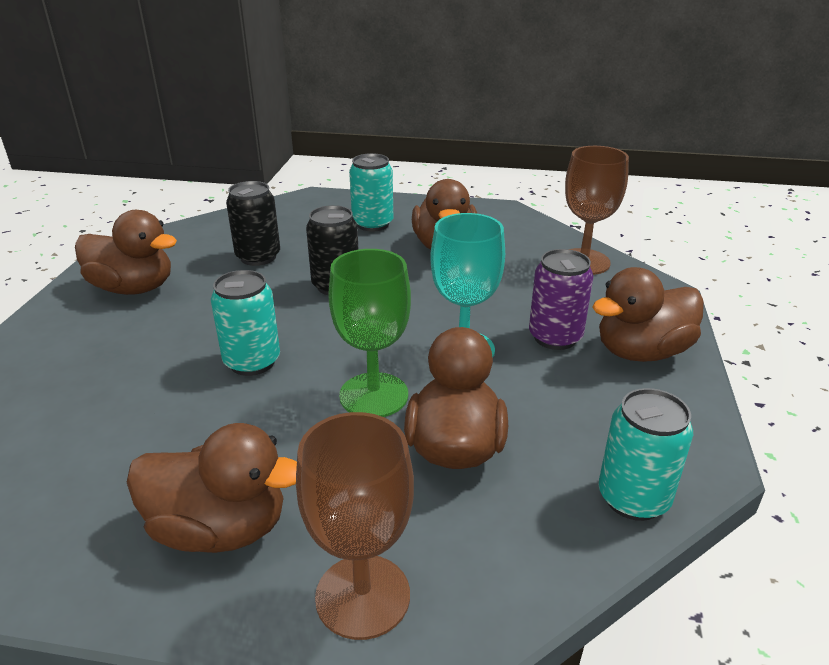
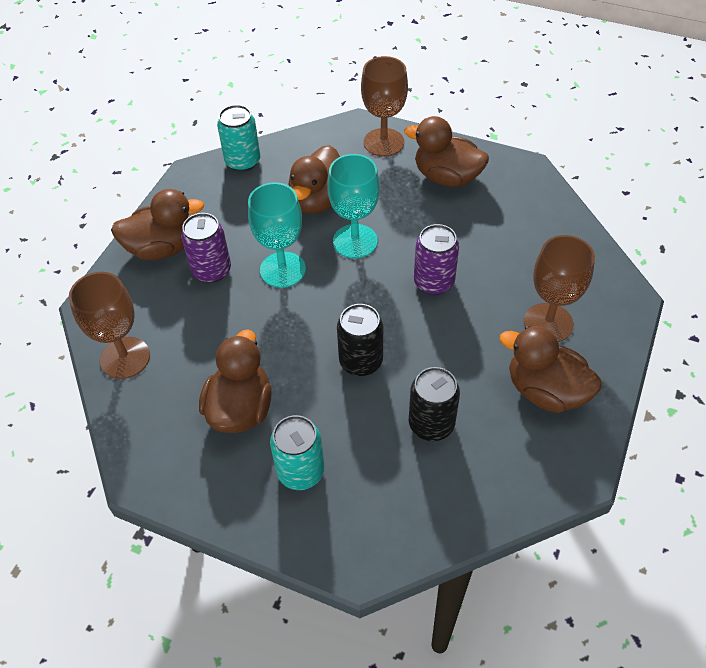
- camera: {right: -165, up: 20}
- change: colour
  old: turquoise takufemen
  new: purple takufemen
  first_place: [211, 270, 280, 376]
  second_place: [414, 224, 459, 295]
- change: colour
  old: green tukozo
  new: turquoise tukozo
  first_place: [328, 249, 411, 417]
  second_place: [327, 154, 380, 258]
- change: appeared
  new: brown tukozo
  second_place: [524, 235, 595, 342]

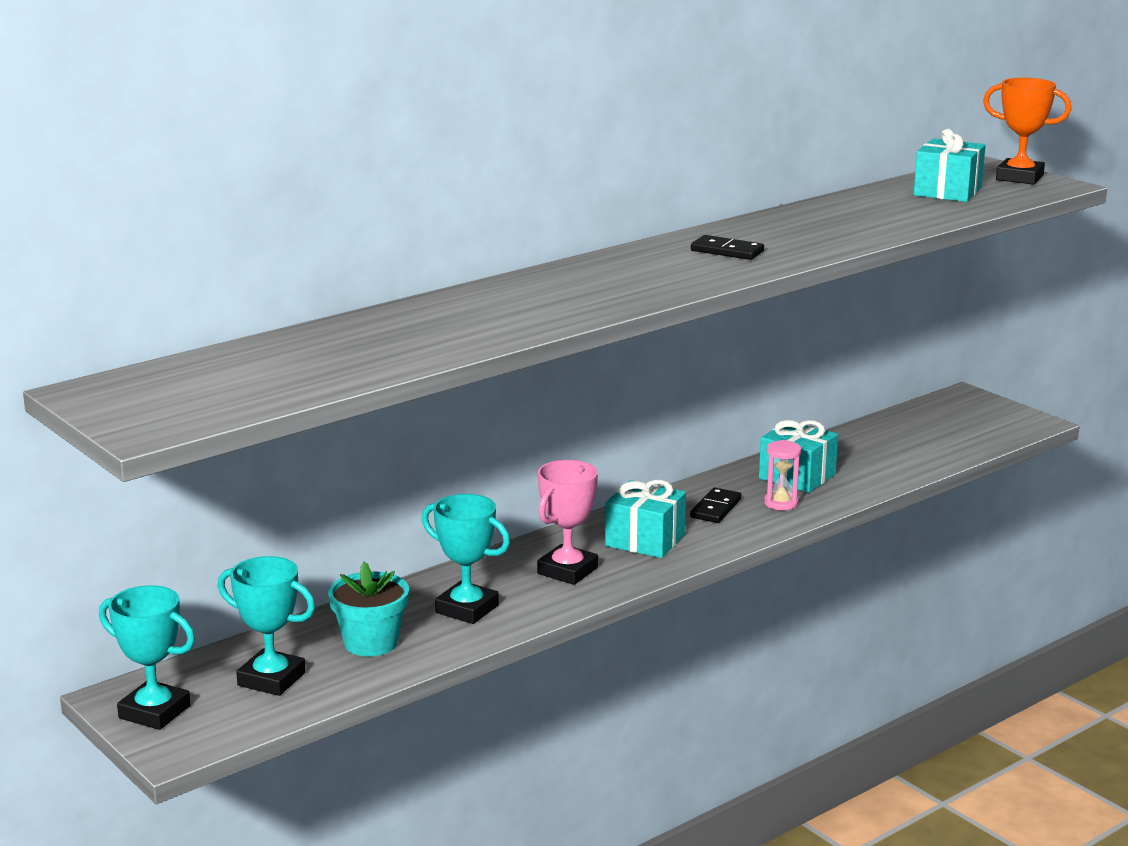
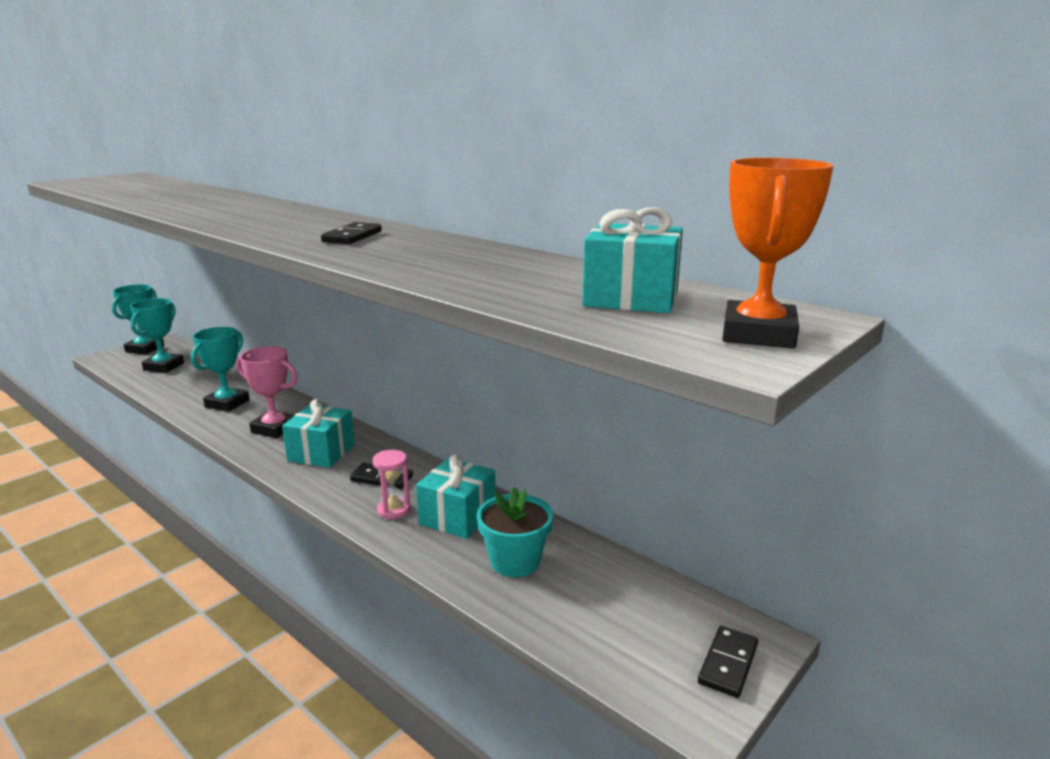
- camera: {right: 80, up: 0}
- change: relocated
  old: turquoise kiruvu
  first_place: [328, 562, 409, 656]
  second_place: [477, 487, 553, 577]
- change: appeared
  new: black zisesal
  second_place: [698, 626, 758, 698]

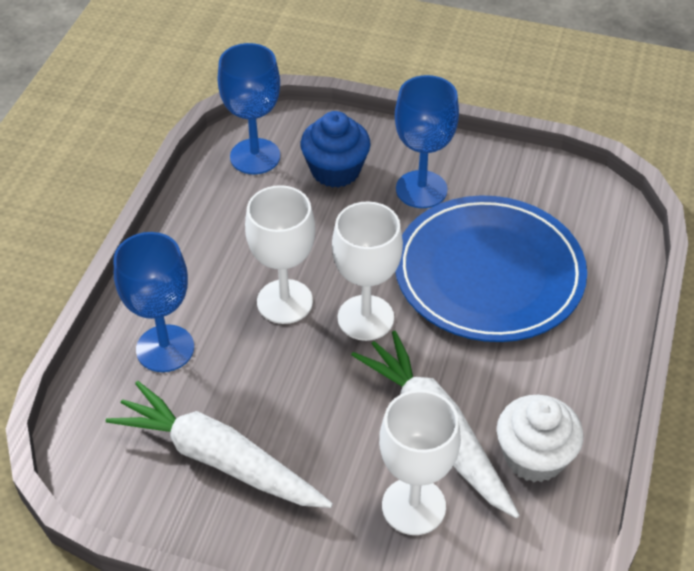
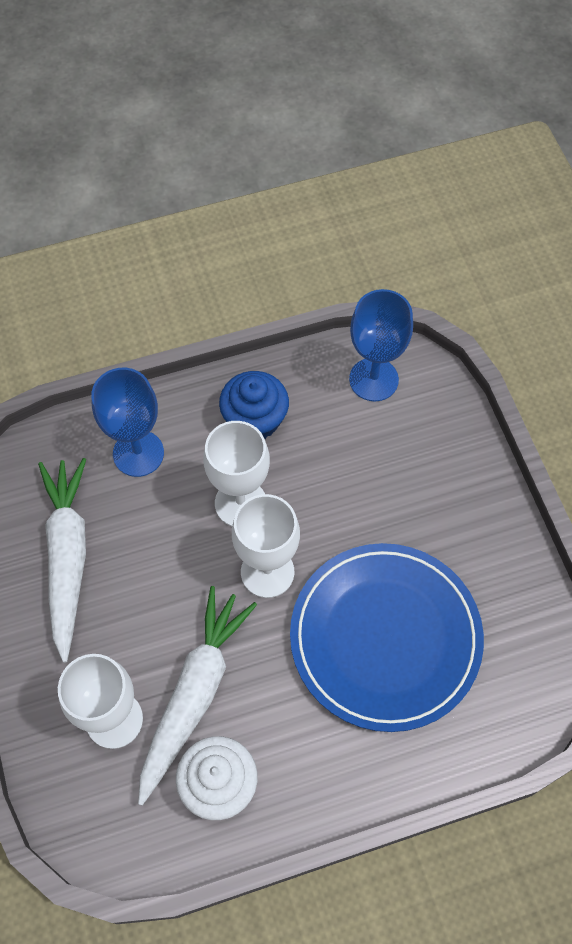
- camera: {right: 55, up: 15}
- change: relocated
  old: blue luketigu
  first_place: [300, 111, 371, 188]
  second_place: [219, 371, 289, 439]
- change: missing
  old: blue tukozo
  first_place: [395, 75, 459, 208]

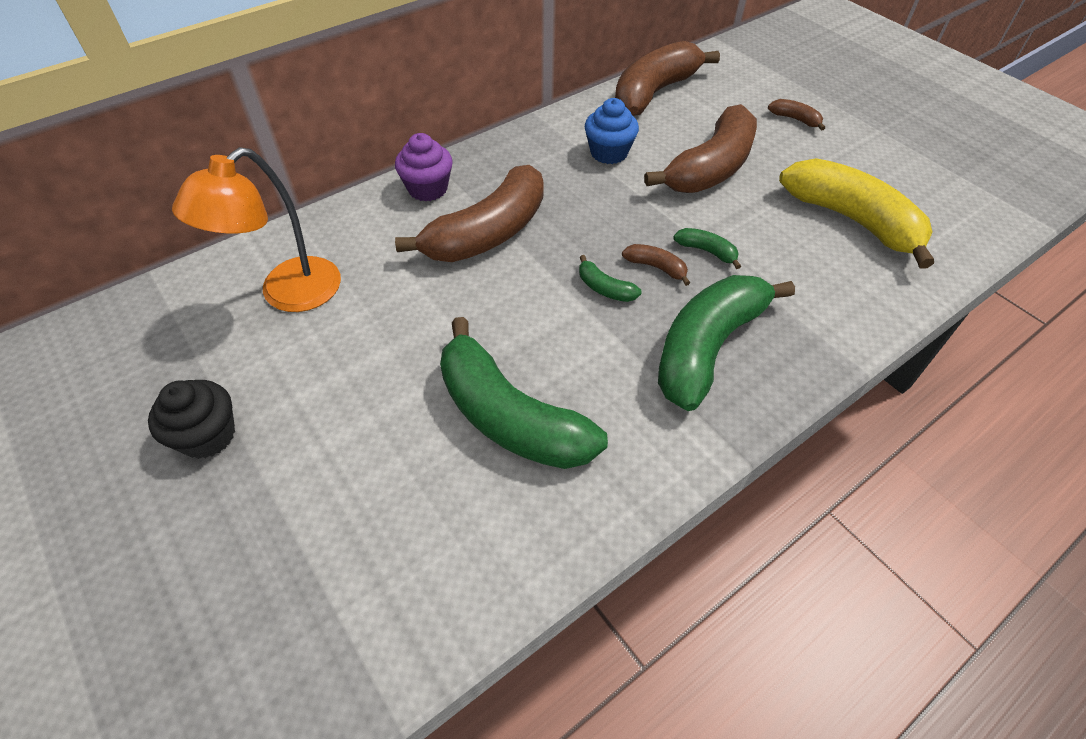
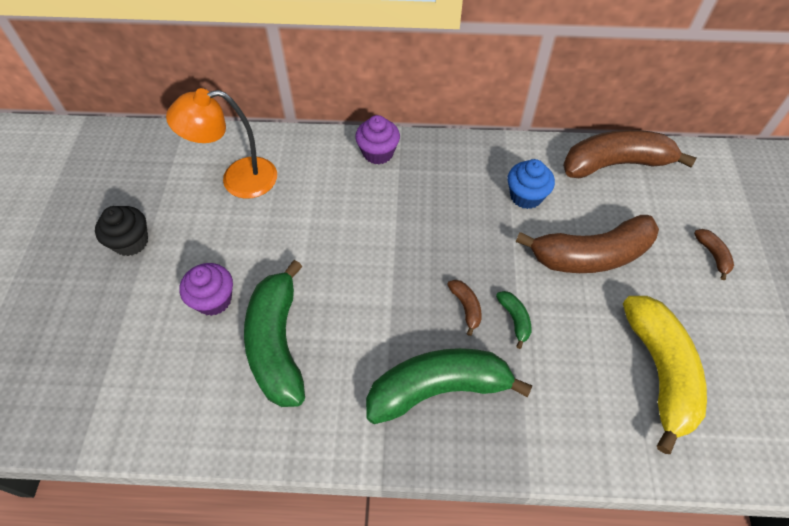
- camera: {right: 40, up: 5}
- change: missing
  old: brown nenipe
  first_place: [395, 165, 544, 262]
- change: missing
  old: green nenipe
  first_place: [579, 255, 642, 302]
- change: appeared
  new: purple luketigu
  second_place: [179, 263, 233, 316]

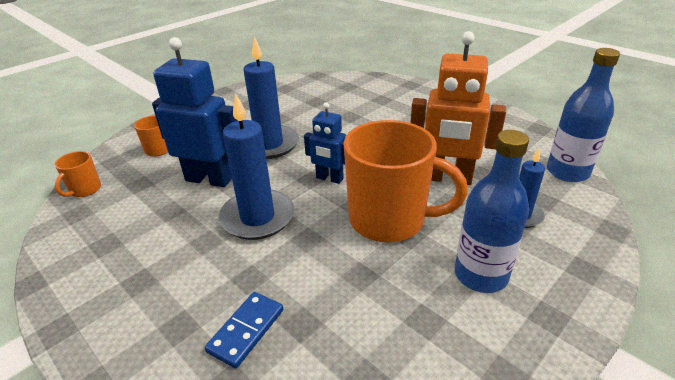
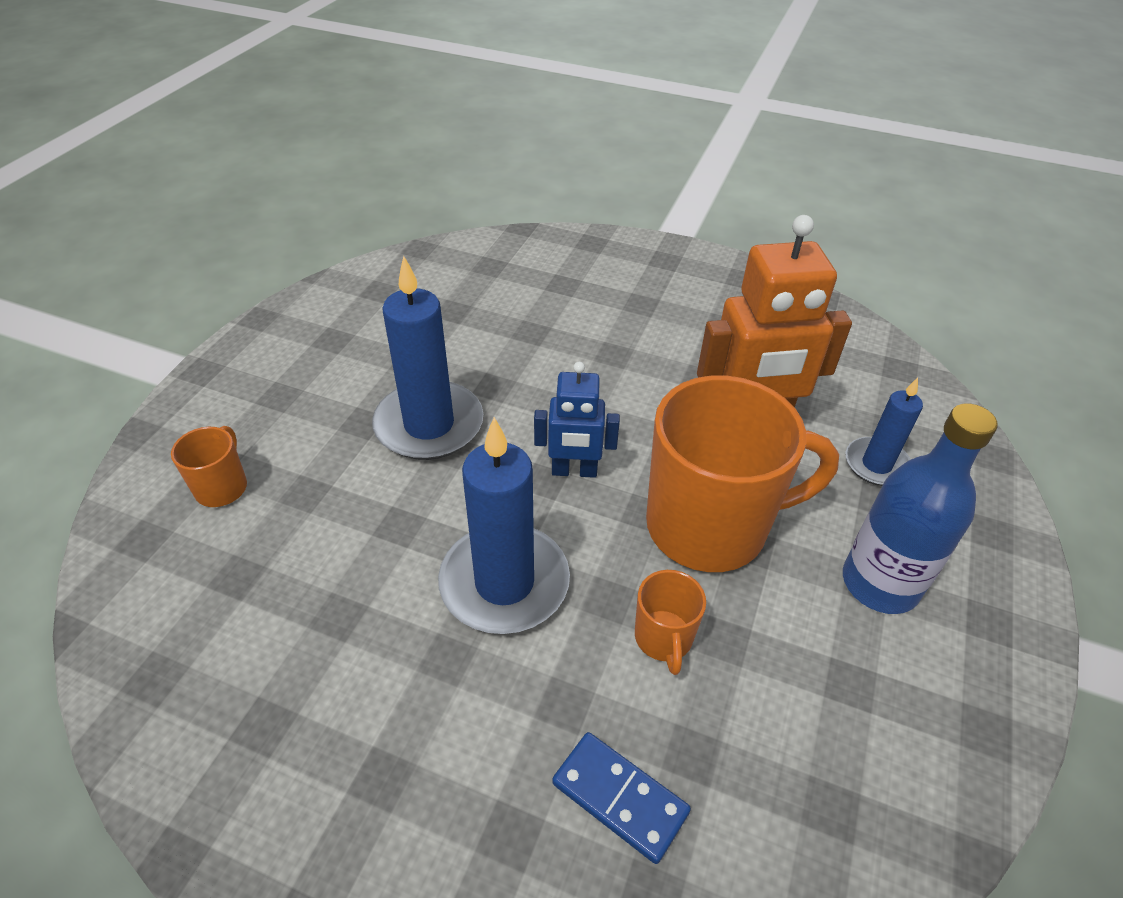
- camera: {right: -25, up: 10}
- change: relocated
  old: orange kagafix
  first_place: [55, 151, 101, 197]
  second_place: [635, 570, 706, 675]
- change: missing
  old: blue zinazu
  first_place: [152, 37, 238, 187]
- change: spun
  old: blue zisesal
  first_place: [205, 292, 283, 369]
  second_place: [552, 732, 691, 864]
  degrees: -60
- change: missing
  old: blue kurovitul
  first_place: [547, 48, 620, 182]

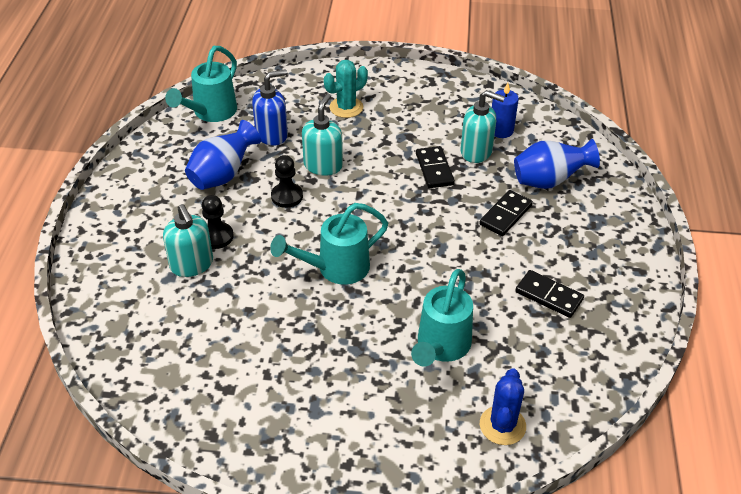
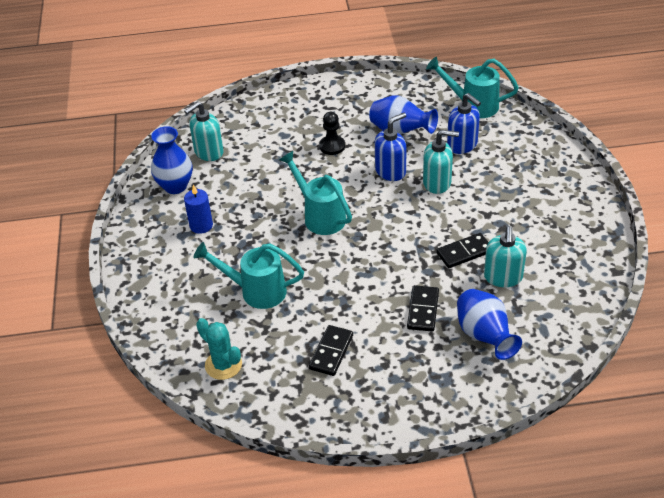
- camera: {right: 80, up: 0}
- change: relocated
  old: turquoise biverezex
  first_place: [163, 204, 213, 277]
  second_place: [184, 101, 223, 161]
- change: exchanged
  old: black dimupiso
  new: blue biverezex
  first_place: [271, 155, 303, 208]
  second_place: [375, 113, 406, 181]
- change: relocated
  old: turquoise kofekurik
  first_place: [324, 60, 368, 118]
  second_place: [196, 318, 242, 380]
- change: spun
  old: black zisesal
  first_place: [479, 190, 533, 236]
  second_place: [407, 285, 439, 332]
  degrees: 75
- change: missing
  old: blue kofekurik
  first_place: [480, 368, 526, 445]
- change: relocated
  old: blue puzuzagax
  first_place: [492, 83, 519, 138]
  second_place: [184, 185, 213, 234]
- change: appeared
  new: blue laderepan
  second_place: [151, 126, 192, 194]

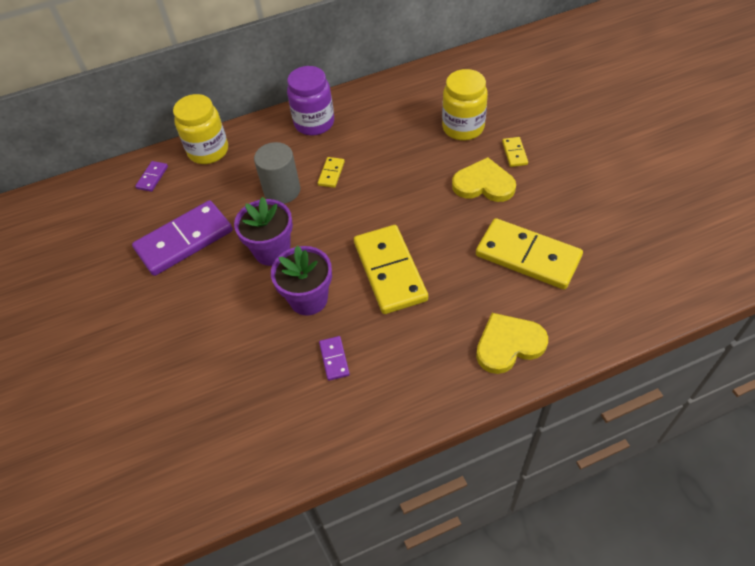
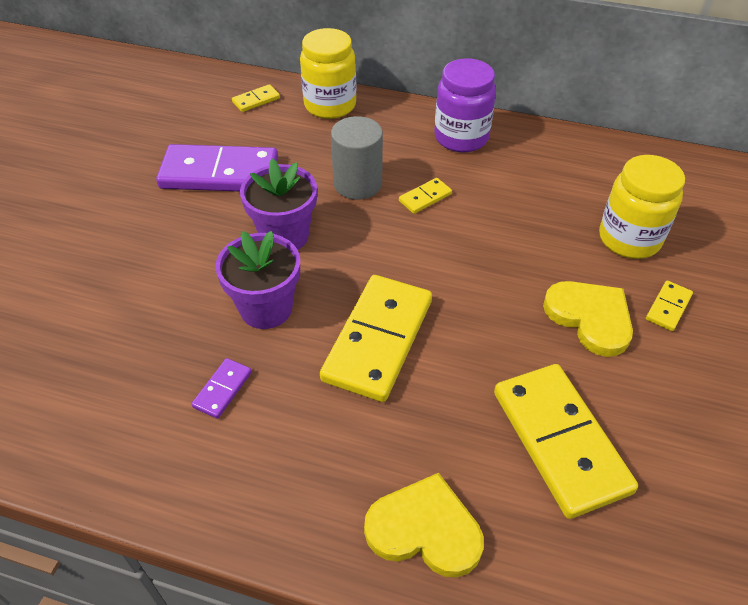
- camera: {right: 35, up: -5}
- change: colour
  old: purple zisesal
  new: yellow zisesal
  first_place: [135, 161, 168, 192]
  second_place: [232, 84, 280, 112]

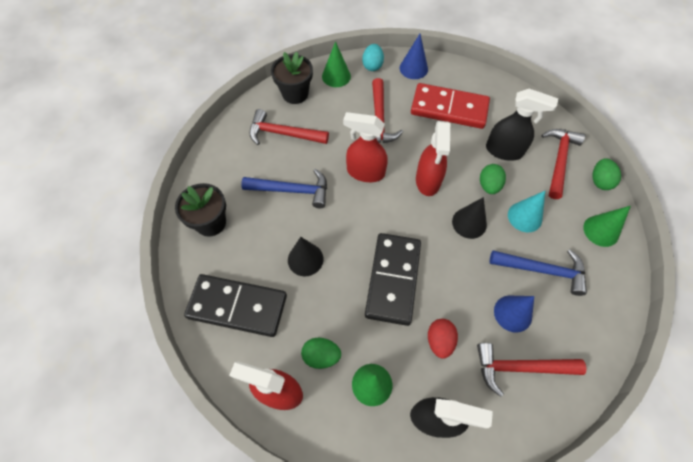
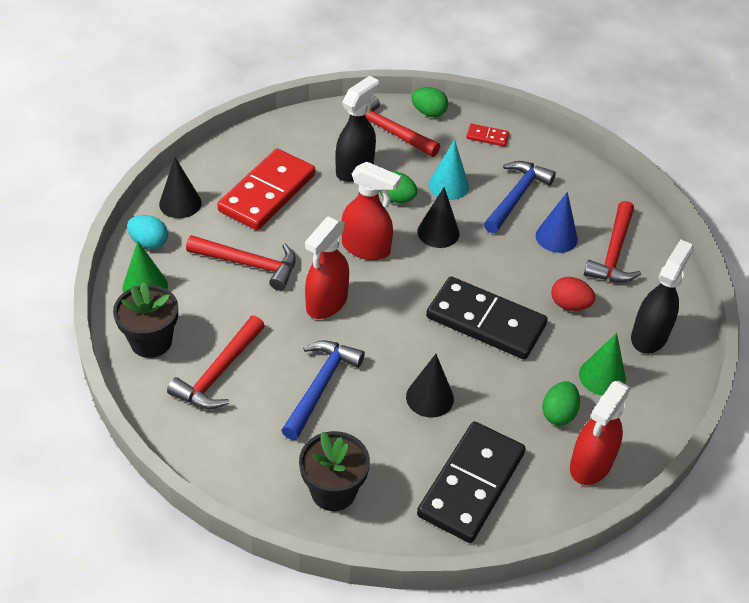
- camera: {right: -75, up: -15}
- change: colour
  old: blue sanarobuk
  new: black sanarobuk
  first_place: [400, 34, 428, 79]
  second_place: [159, 157, 202, 218]
- change: exchanged
  old: green sanarobuk
  new: red zisesal
  first_place: [583, 206, 631, 247]
  second_place: [466, 124, 509, 147]

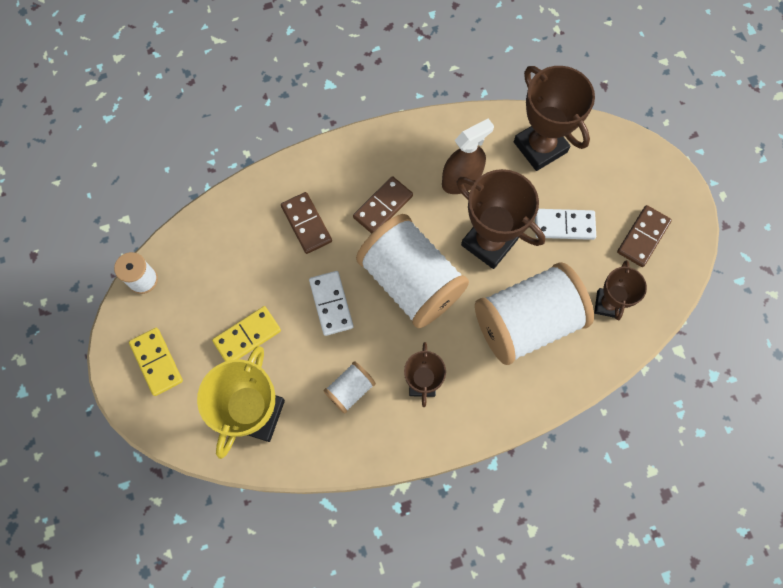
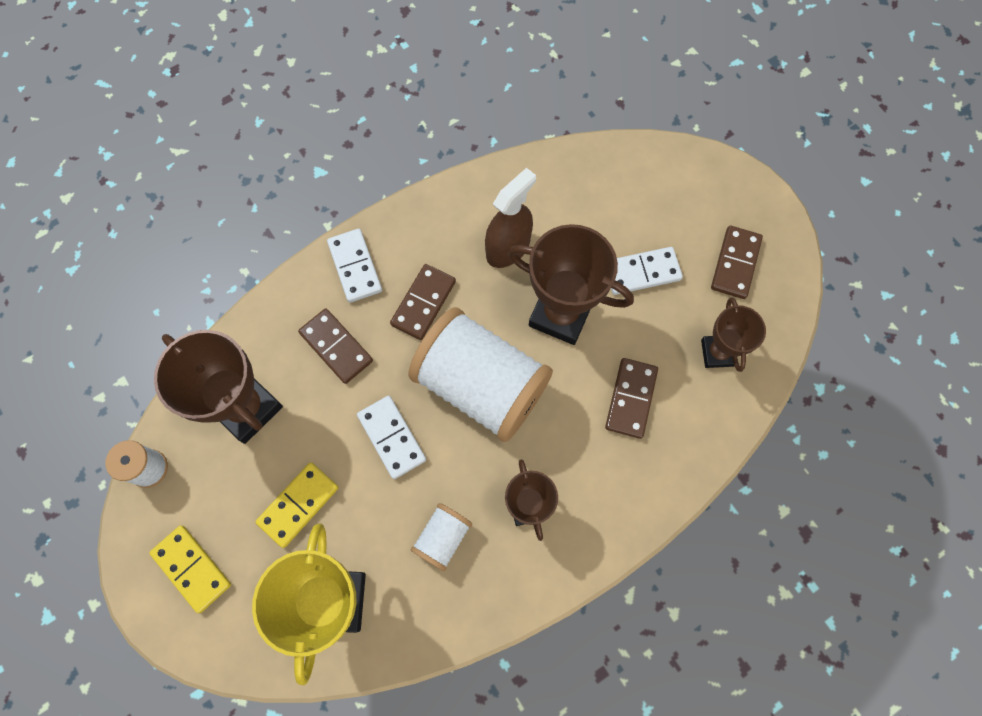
- camera: {right: -15, up: 0}
- change: exchanged
  old: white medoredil
  new: brown zisesal
  first_place: [475, 262, 594, 365]
  second_place: [605, 358, 658, 439]
- change: relocated
  old: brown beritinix
  first_place: [514, 66, 595, 171]
  second_place: [154, 330, 283, 444]
- change: appeared
  new: white zisesal
  second_place: [327, 229, 382, 303]

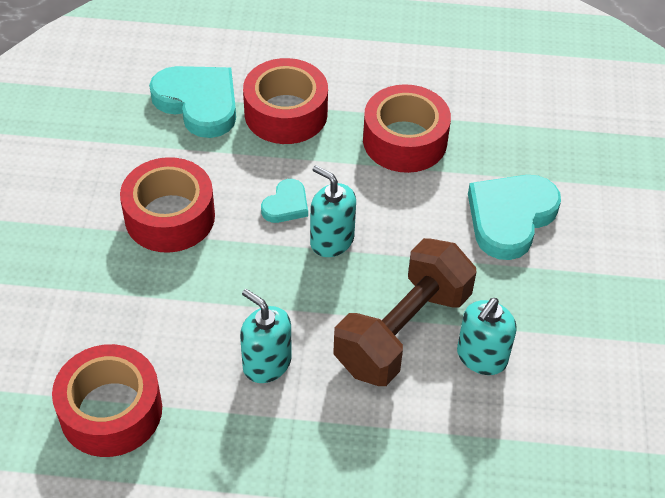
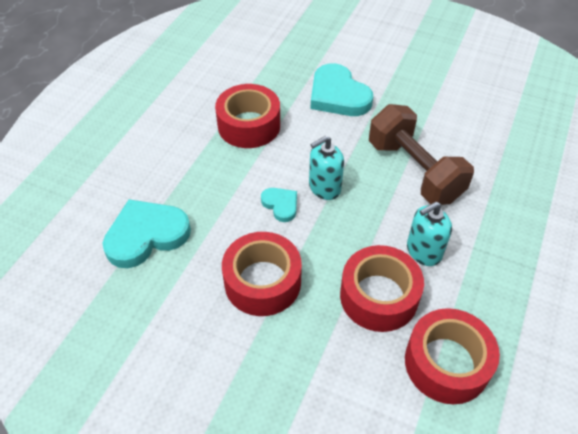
- camera: {right: -70, up: 0}
- change: relocated
  old: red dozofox
  first_place: [243, 58, 328, 144]
  second_place: [340, 245, 424, 332]
- change: missing
  old: turquoise biverezex
  first_place: [457, 298, 517, 375]

